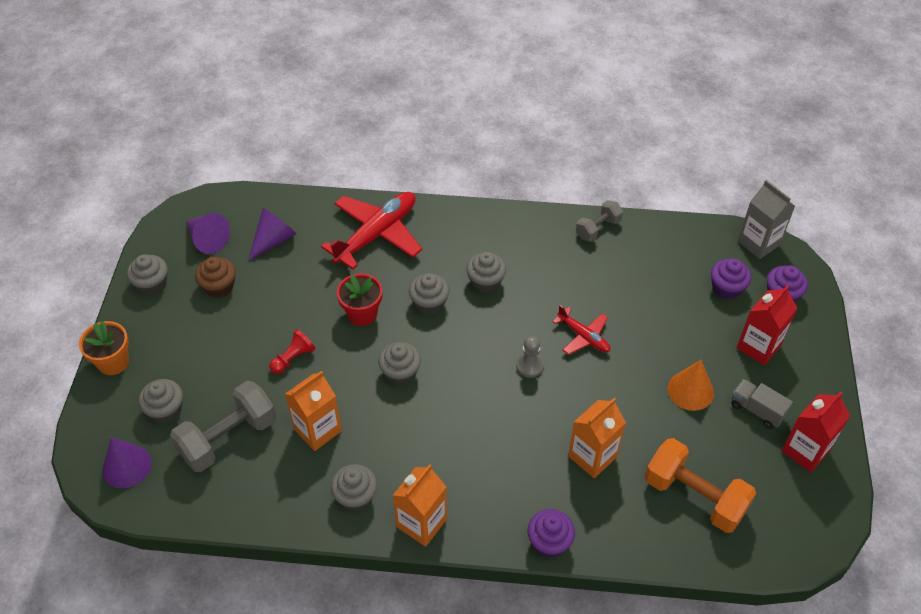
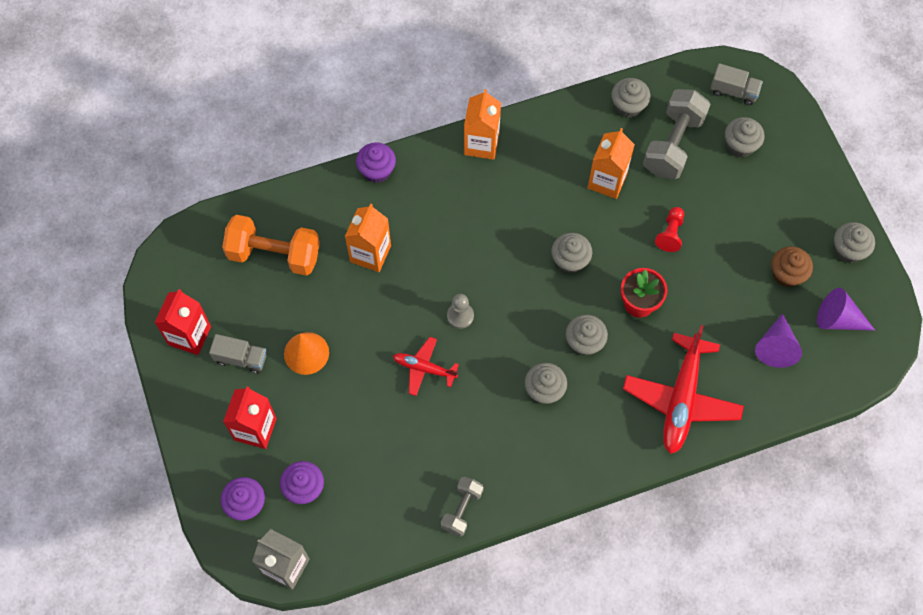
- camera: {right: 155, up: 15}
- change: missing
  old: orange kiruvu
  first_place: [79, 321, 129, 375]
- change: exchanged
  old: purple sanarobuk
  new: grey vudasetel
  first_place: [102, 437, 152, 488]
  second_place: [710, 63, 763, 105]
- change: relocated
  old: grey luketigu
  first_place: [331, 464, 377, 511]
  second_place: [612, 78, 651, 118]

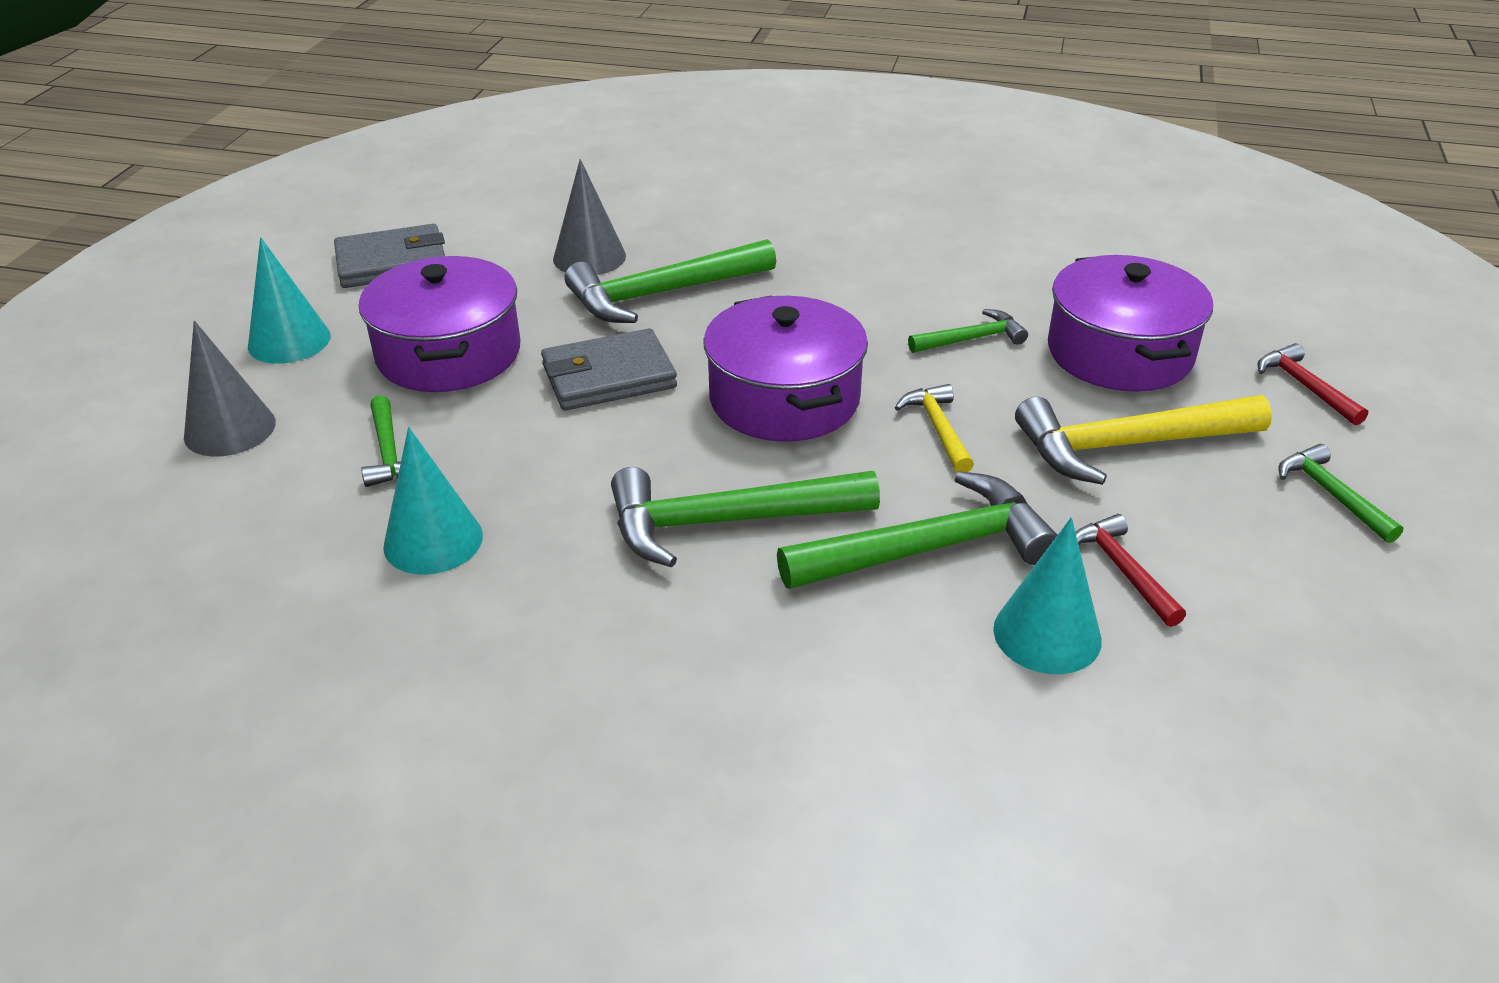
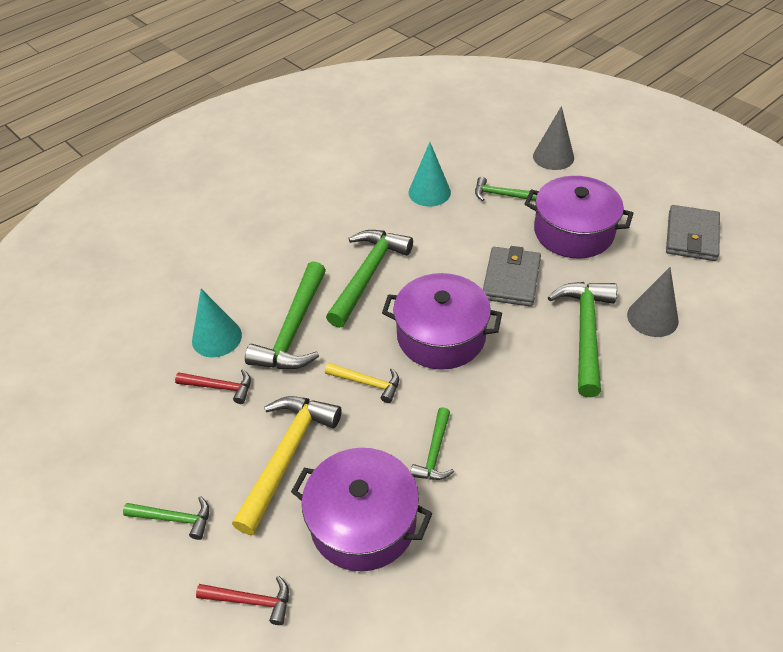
- camera: {right: 125, up: 10}
- change: missing
  old: turquoise sanarobuk
  first_place: [248, 237, 331, 364]

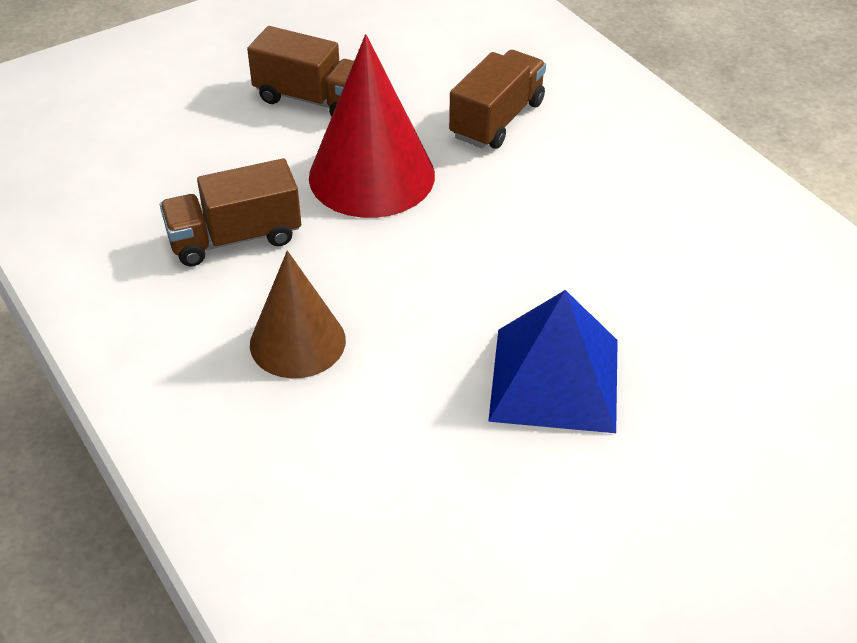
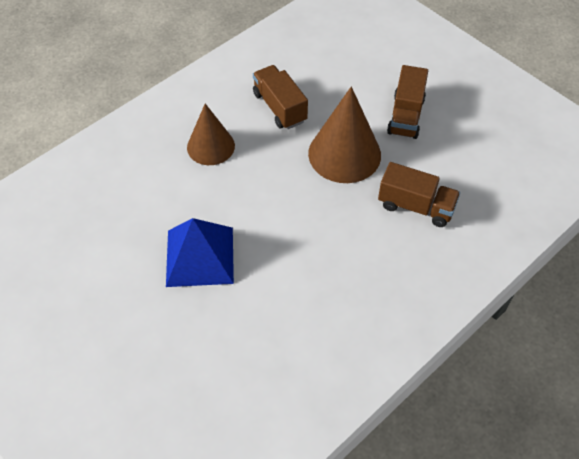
- camera: {right: 80, up: 10}
- change: colour
  old: red sanarobuk
  new: brown sanarobuk
  first_place: [309, 34, 435, 218]
  second_place: [308, 86, 381, 183]

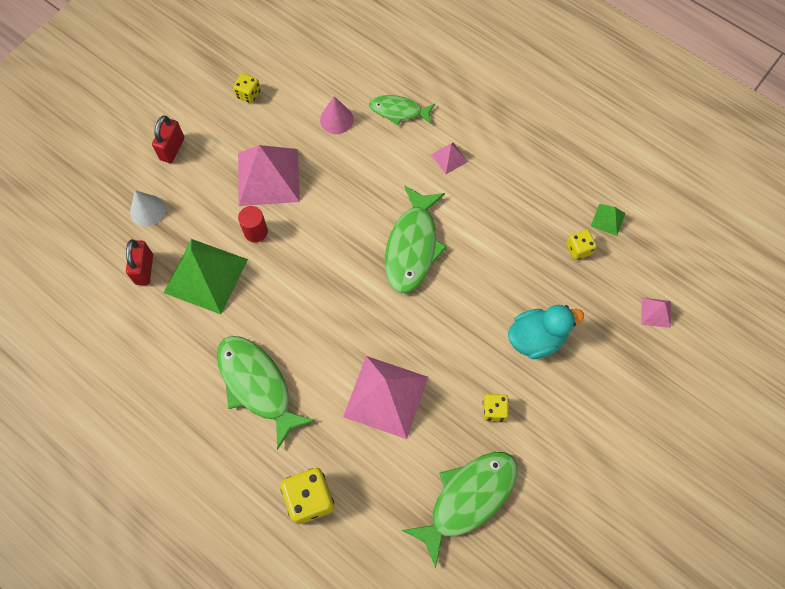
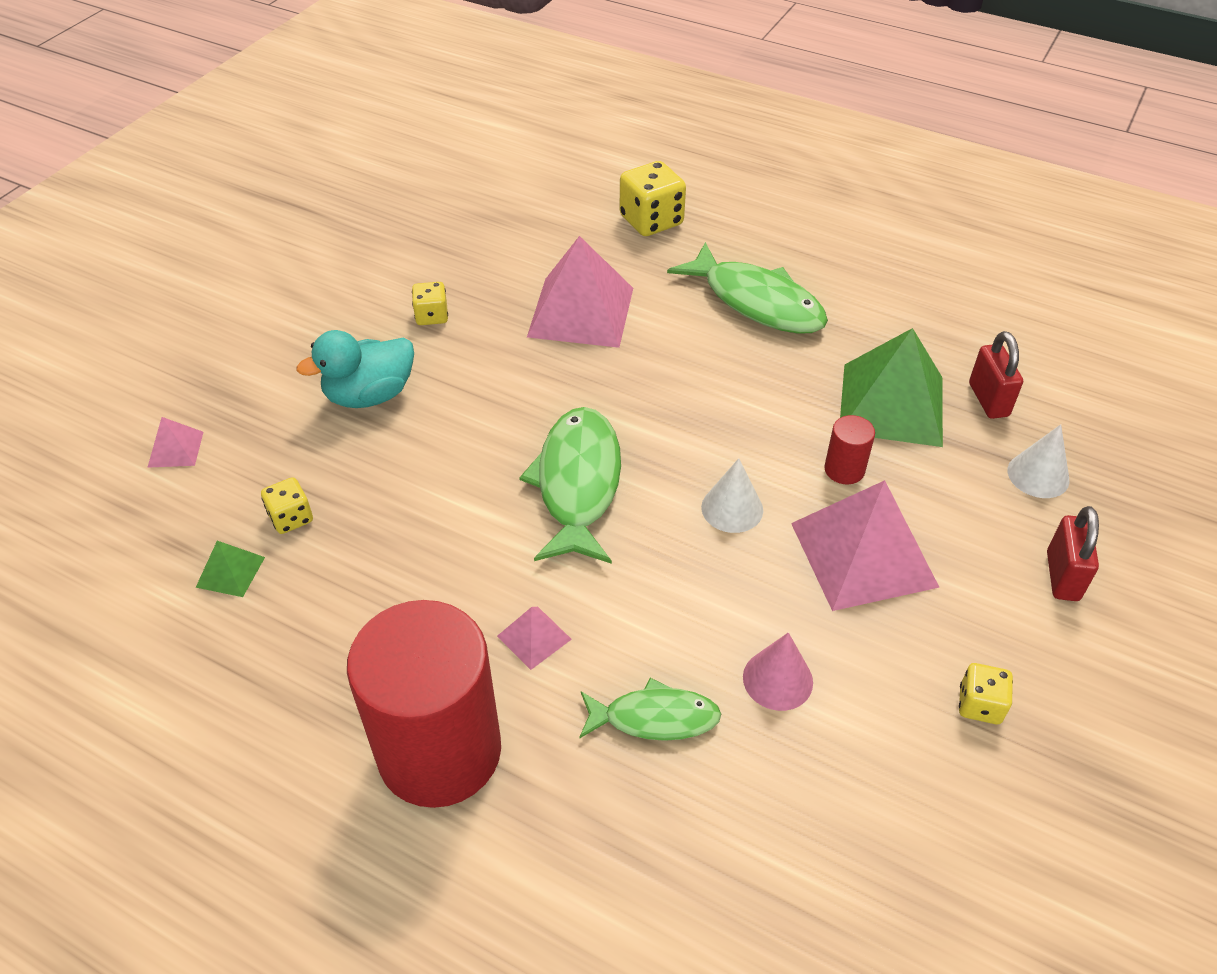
- camera: {right: 170, up: -20}
- change: missing
  old: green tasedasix
  first_place: [402, 452, 517, 568]
- change: appeared
  new: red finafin
  second_place: [347, 600, 501, 808]
- change: appeared
  new: white sanarobuk
  second_place: [701, 458, 763, 533]

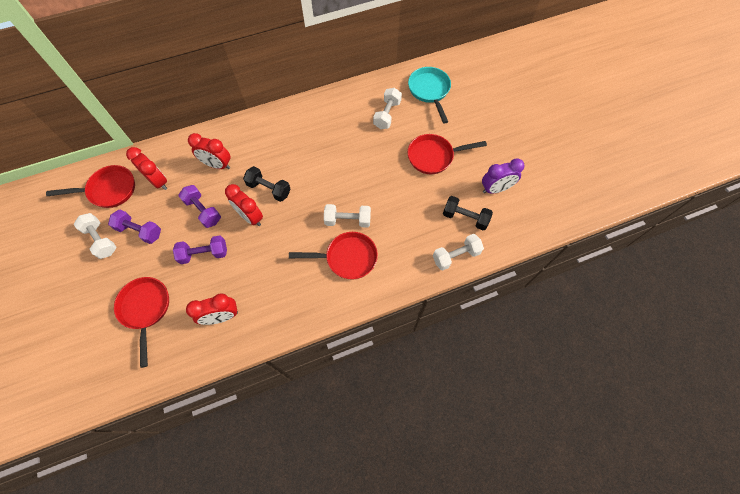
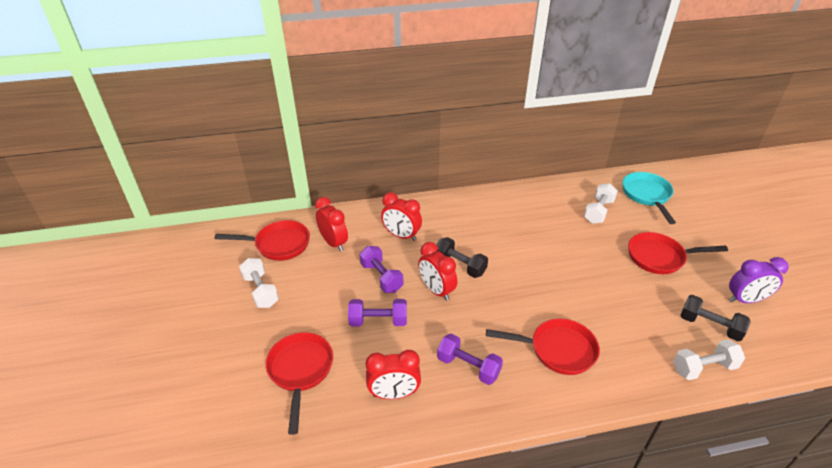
- camera: {right: 10, up: -25}
- change: relocated
  old: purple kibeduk
  first_place: [108, 209, 161, 244]
  second_place: [437, 334, 503, 385]
- change: missing
  old: white kibeduk
  first_place: [324, 204, 371, 228]

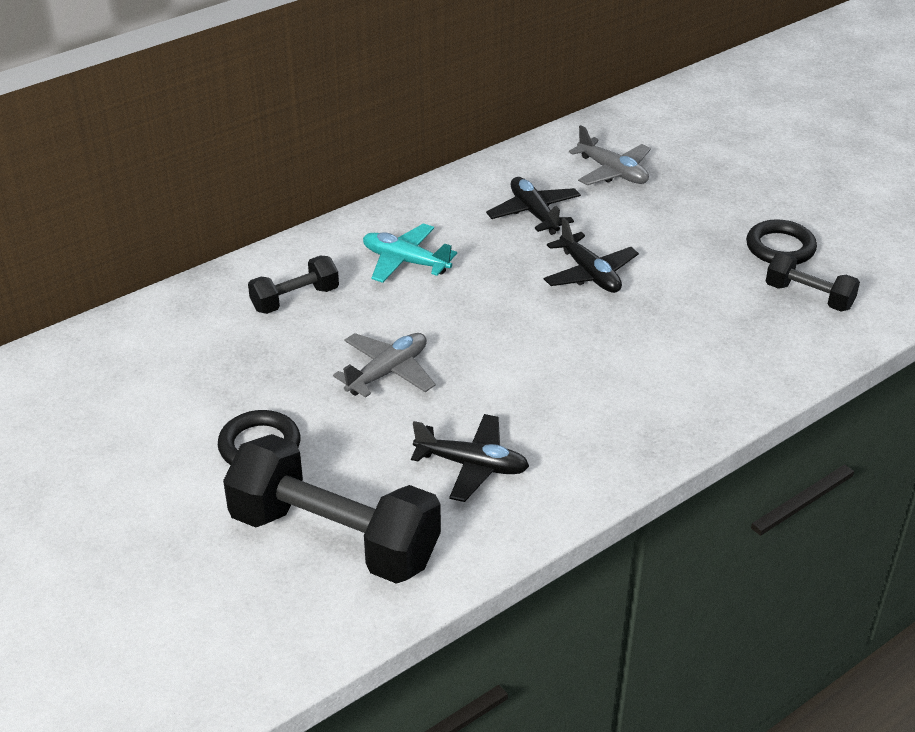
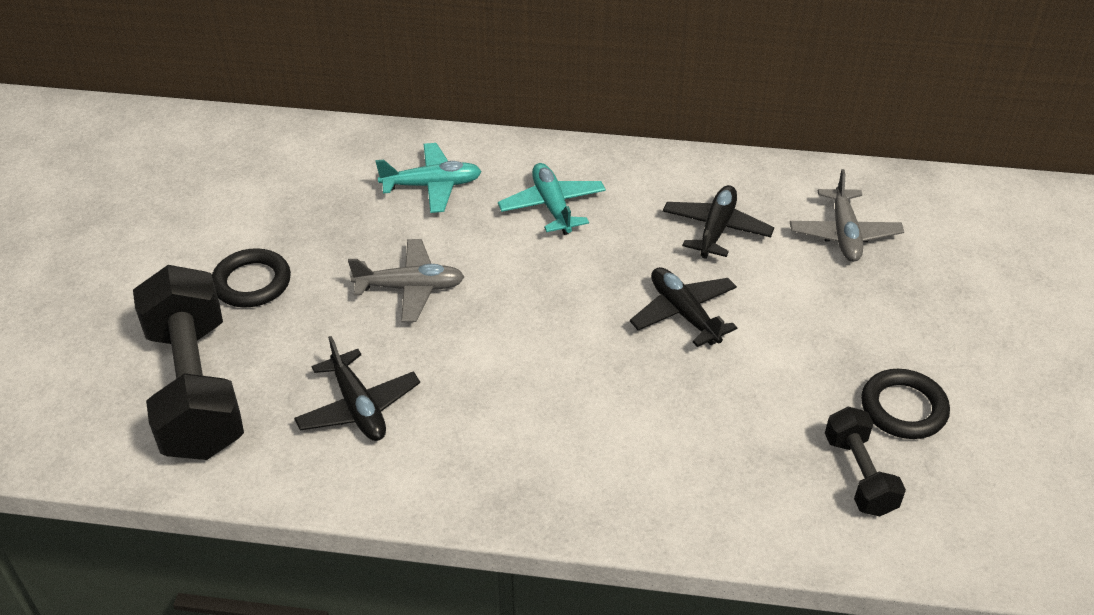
- camera: {right: 45, up: 5}
- change: exchanged
  old: black kibeduk
  new: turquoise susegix
  first_place: [248, 256, 339, 314]
  second_place: [375, 143, 482, 213]
- change: spun
  old: black susegix
  first_place: [544, 218, 639, 293]
  second_place: [630, 267, 737, 347]
  degrees: 135

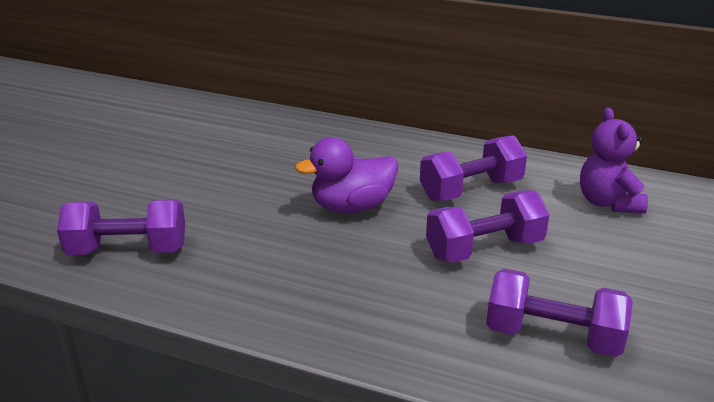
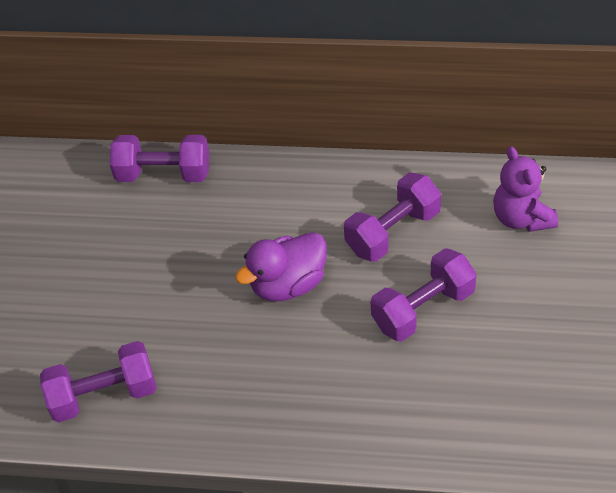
- camera: {right: -10, up: 20}
- change: relocated
  old: purple kibeduk
  first_place: [486, 268, 633, 357]
  second_place: [110, 135, 209, 182]

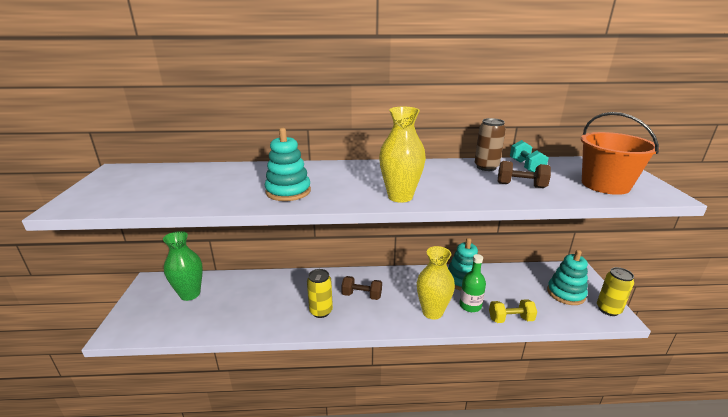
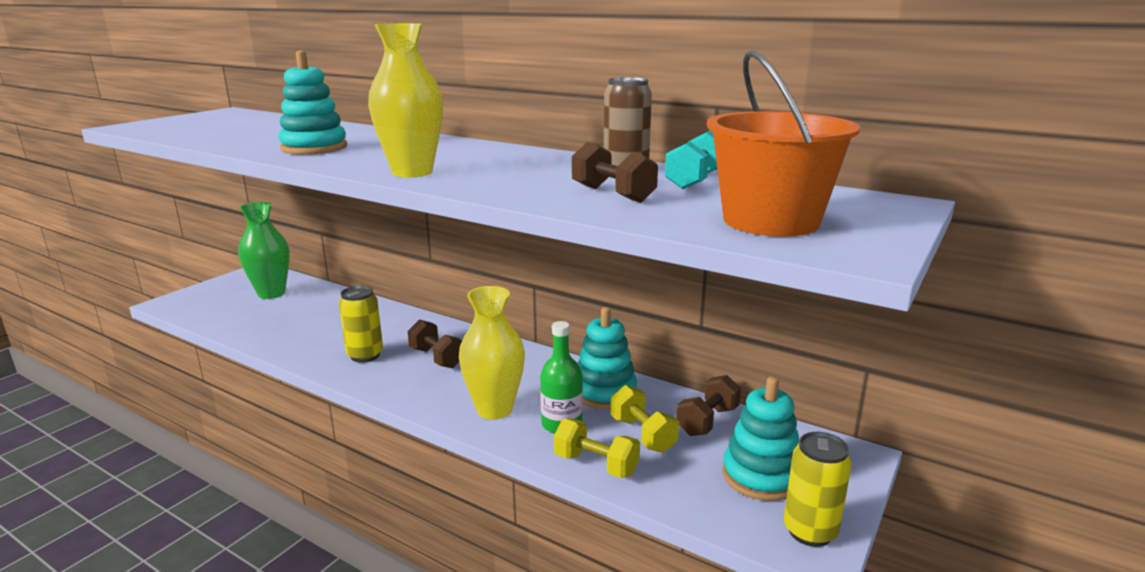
- camera: {right: 35, up: -5}
- change: appeared
  new: yellow kibeduk
  second_place: [611, 385, 679, 453]
- change: appeared
  new: brown kibeduk
  second_place: [676, 375, 741, 436]

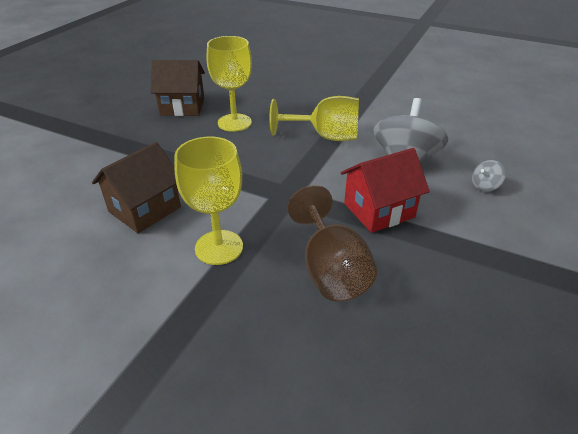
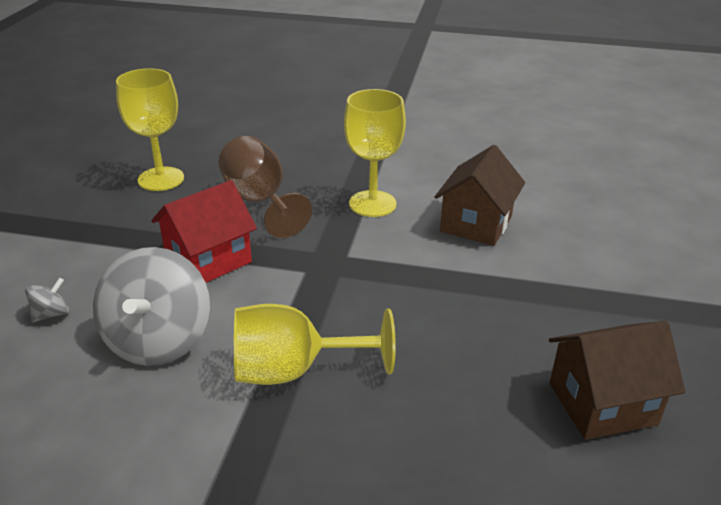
- camera: {right: 165, up: -5}
- change: relocated
  old: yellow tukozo
  first_place: [207, 36, 252, 132]
  second_place: [116, 68, 184, 191]

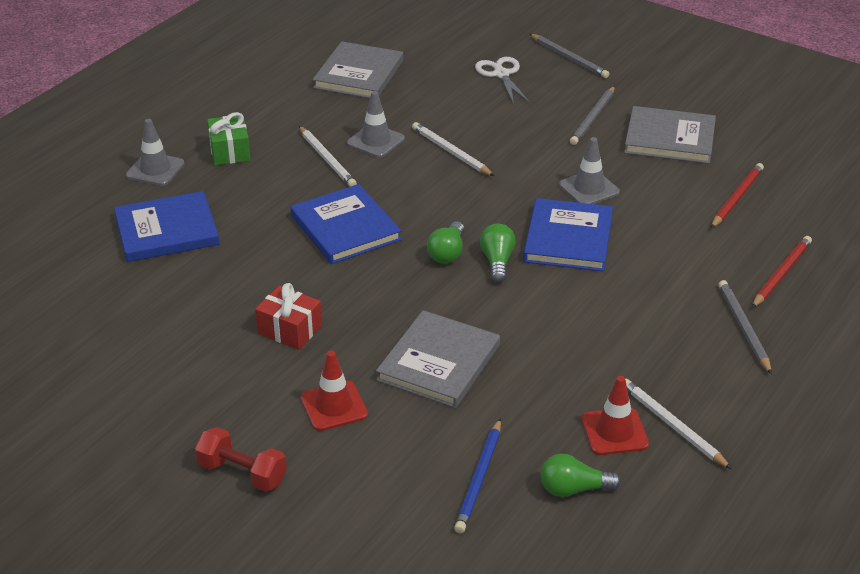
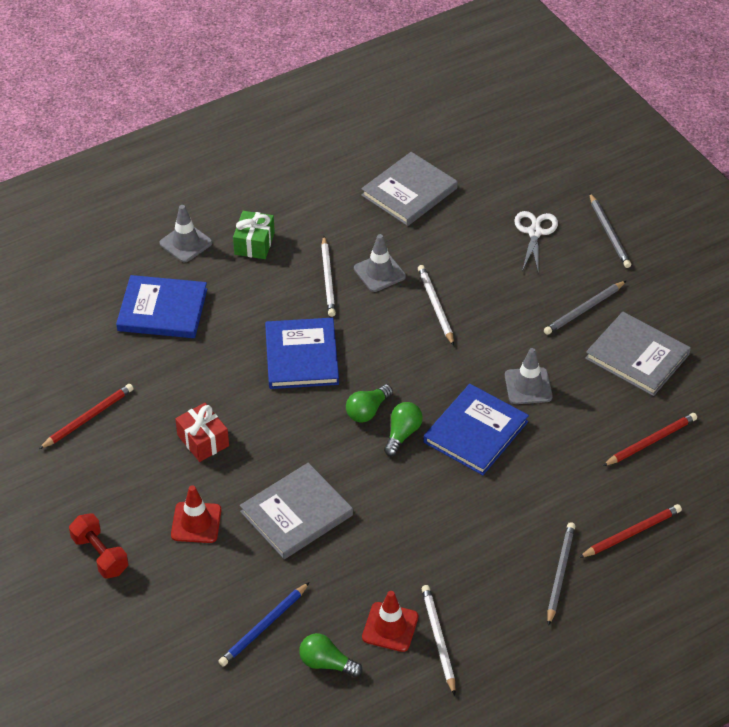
- camera: {right: 25, up: 10}
- change: appeared
  new: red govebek
  second_place: [39, 384, 134, 449]

